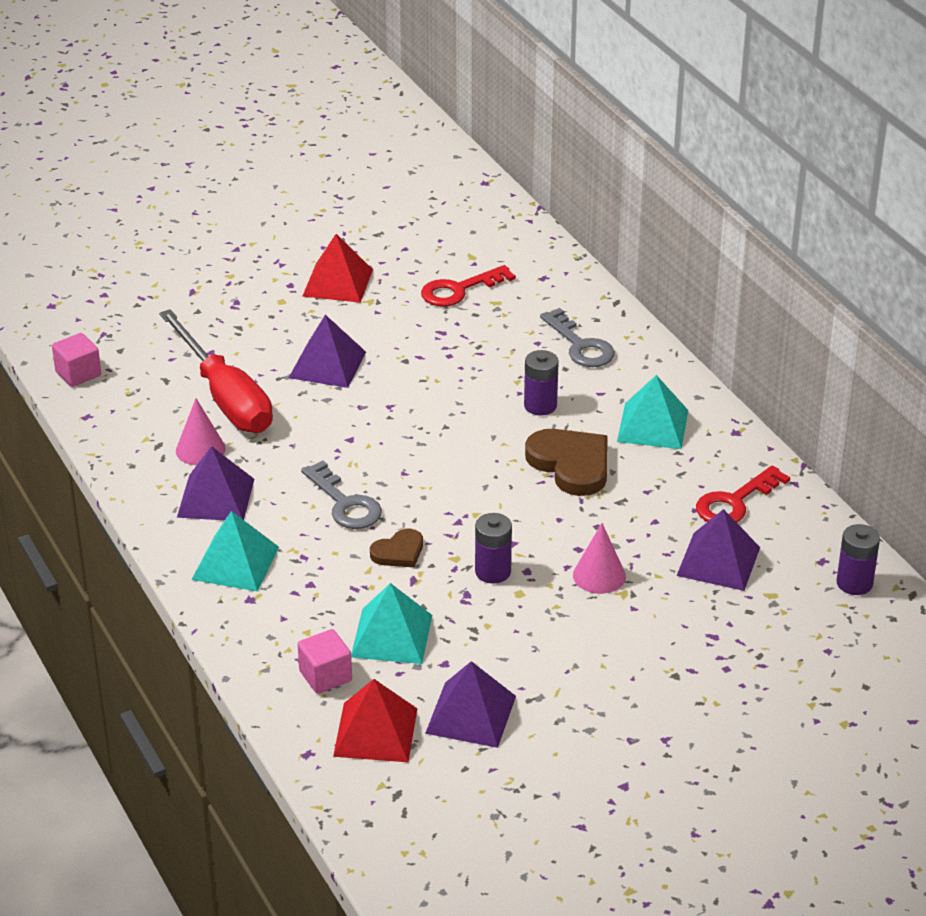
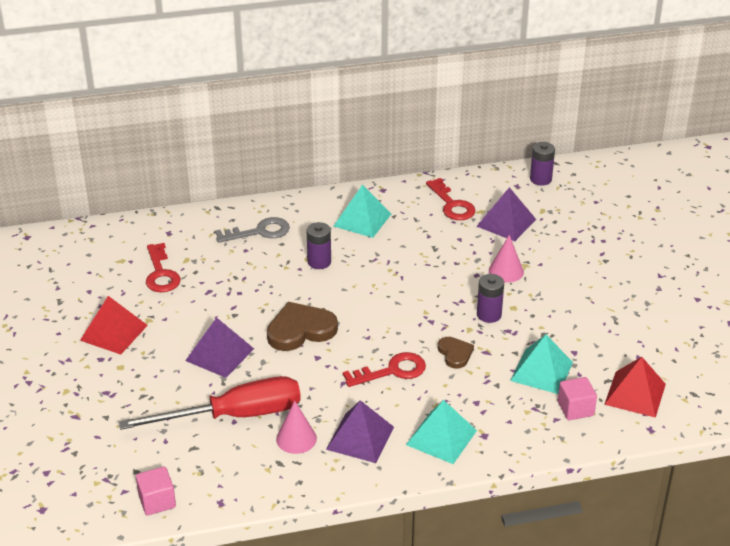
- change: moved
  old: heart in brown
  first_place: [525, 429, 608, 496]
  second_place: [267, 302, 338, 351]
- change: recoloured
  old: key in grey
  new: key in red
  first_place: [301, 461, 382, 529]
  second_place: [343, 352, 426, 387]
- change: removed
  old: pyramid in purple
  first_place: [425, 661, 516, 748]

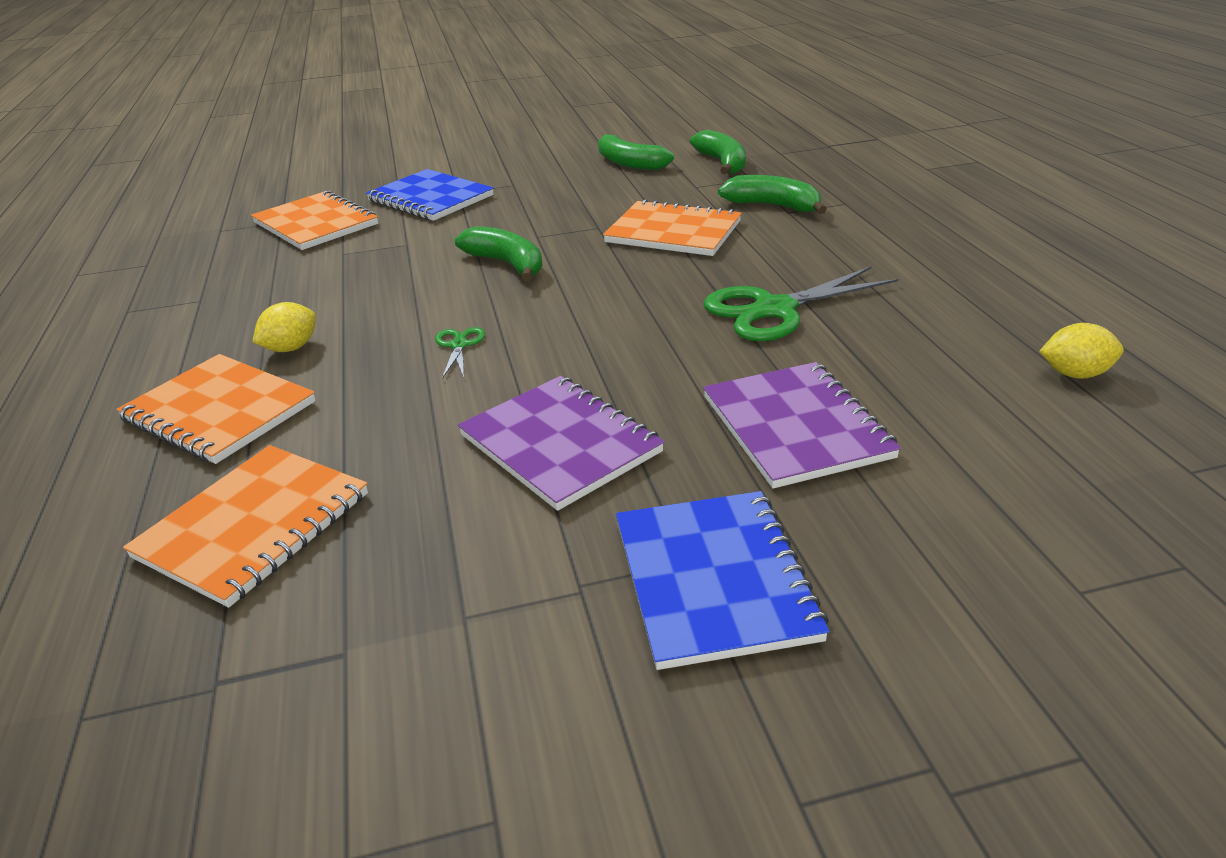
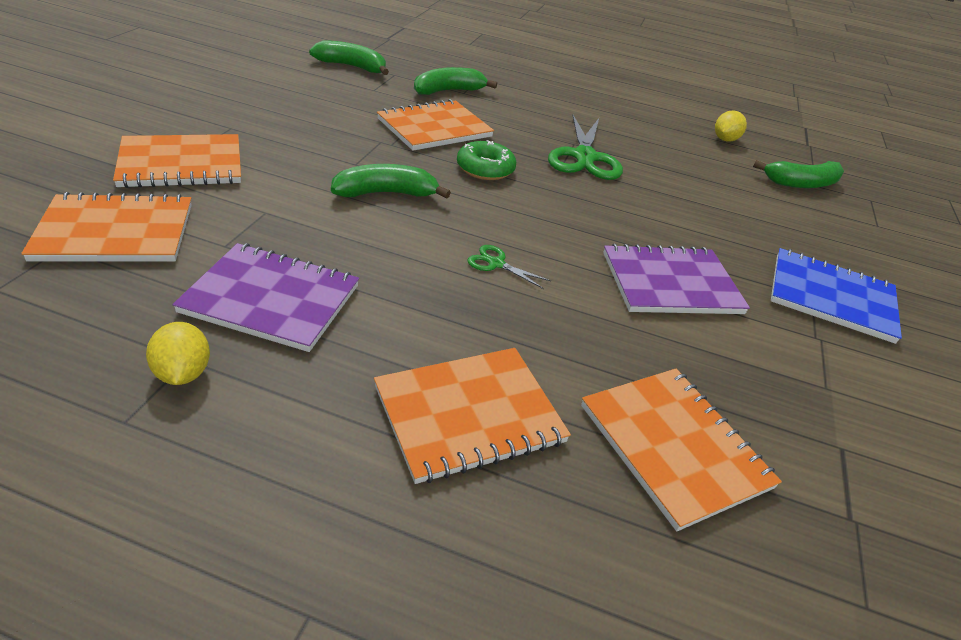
- change: moved
  old: banana in green
  first_place: [598, 134, 674, 170]
  second_place: [753, 160, 844, 188]
- change: recoloured
  old: notebook in blue
  new: notebook in orange
  first_place: [366, 169, 494, 221]
  second_place: [113, 134, 241, 188]
- change: moved
  old: lemon in yellow
  first_place: [252, 302, 316, 352]
  second_place: [146, 322, 210, 385]
- change: moved
  old: notebook in purple
  first_place: [703, 362, 901, 489]
  second_place: [172, 243, 359, 352]
- change: added
  new: donut in green
  second_place: [457, 140, 516, 180]

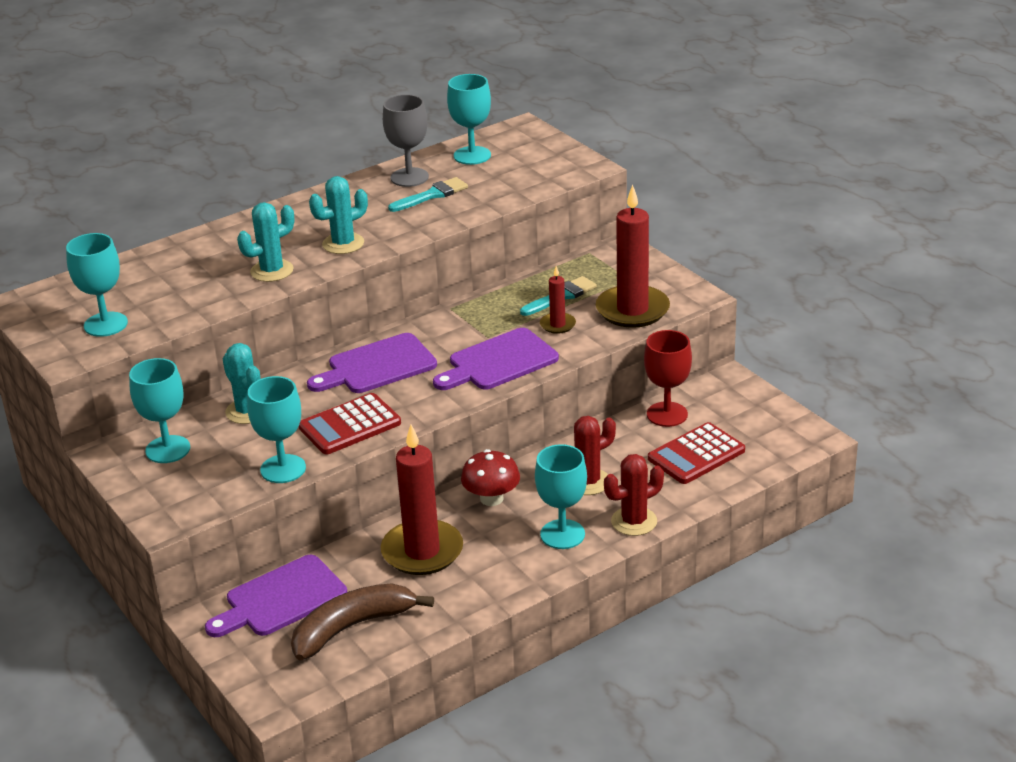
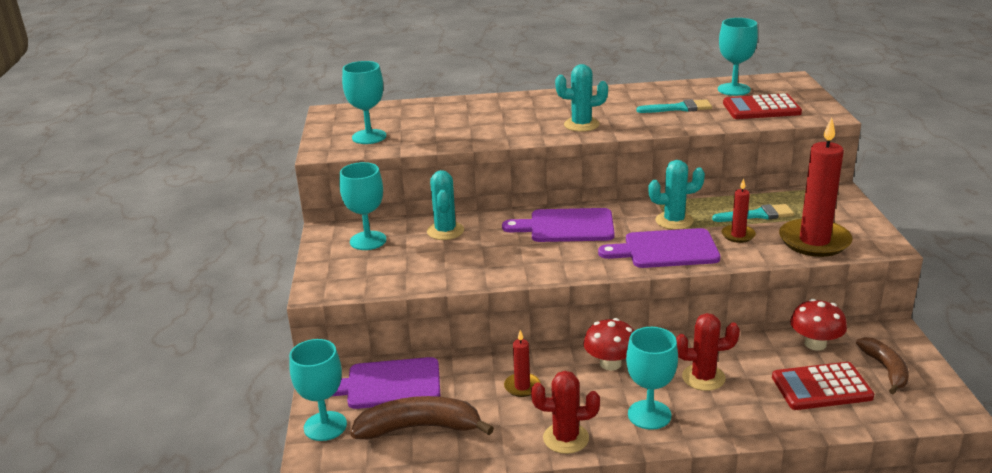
- change: removed
  old: goblet in grey
  first_place: [383, 94, 429, 187]
- change: moved
  old: cactus in turquoise
  first_place: [237, 202, 294, 282]
  second_place: [648, 160, 705, 230]
- change: replaced
  old: goblet in red
  new: mushroom in red
  first_place: [644, 330, 692, 427]
  second_place: [790, 299, 847, 351]
- change: moved
  old: goblet in turquoise
  first_place: [247, 376, 306, 483]
  second_place: [289, 339, 347, 441]
- change: moved
  old: calculator in red
  first_place: [299, 393, 401, 454]
  second_place: [723, 93, 802, 119]
- change: resized
  old: candle in red
  first_place: [381, 425, 463, 575]
  second_place: [504, 330, 541, 397]
  factor: 0.48
- change: moved
  old: cactus in red
  first_place: [604, 454, 664, 536]
  second_place: [531, 371, 600, 454]
- change: added
  new: banana in brown
  second_place: [856, 337, 909, 394]

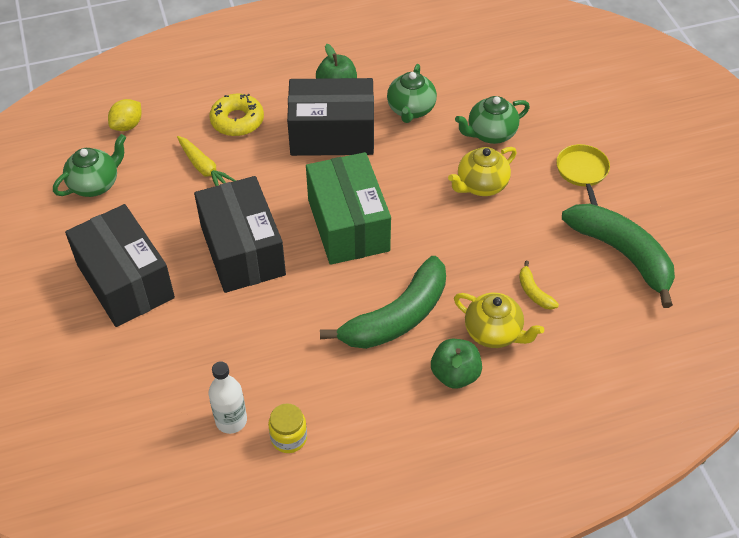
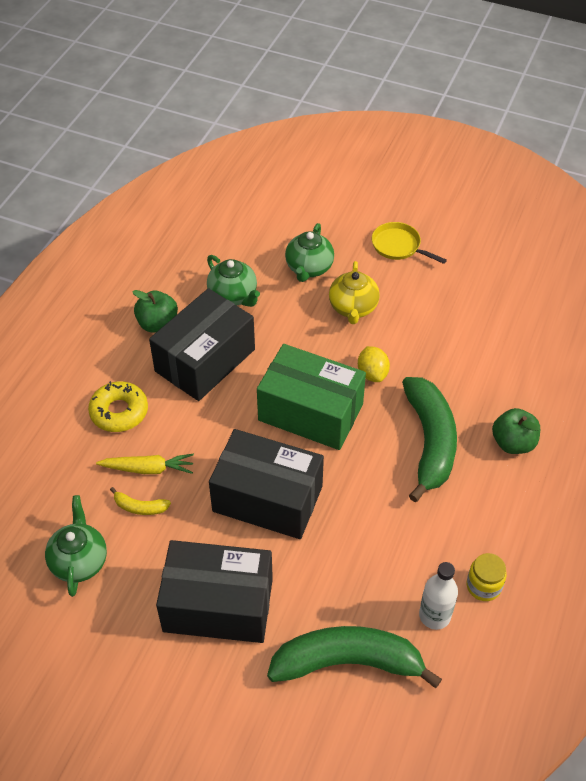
- change: moved
  old: lemon in yellow
  first_place: [108, 99, 142, 131]
  second_place: [358, 346, 390, 382]
- change: moved
  old: banana in green
  first_place: [562, 204, 675, 308]
  second_place: [267, 626, 442, 688]
- change: moved
  old: banana in yellow
  first_place: [519, 261, 559, 310]
  second_place: [110, 487, 171, 515]
- change: removed
  old: teapot in yellow
  first_place: [454, 293, 544, 348]

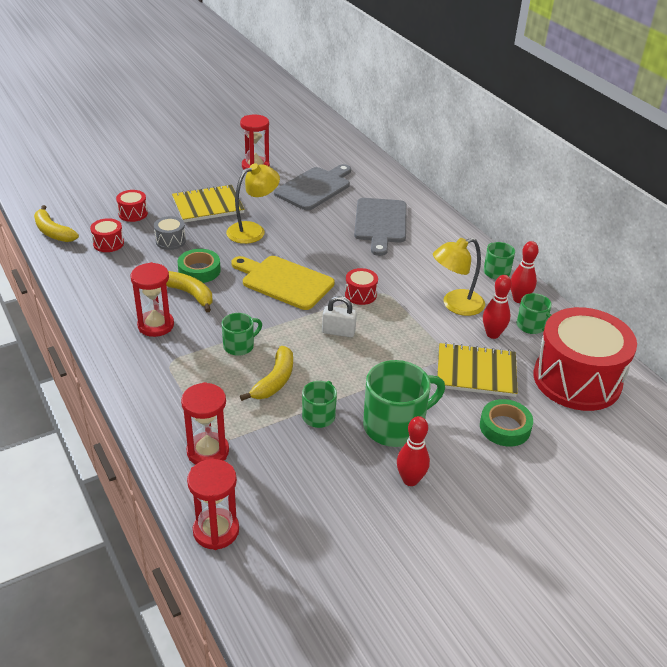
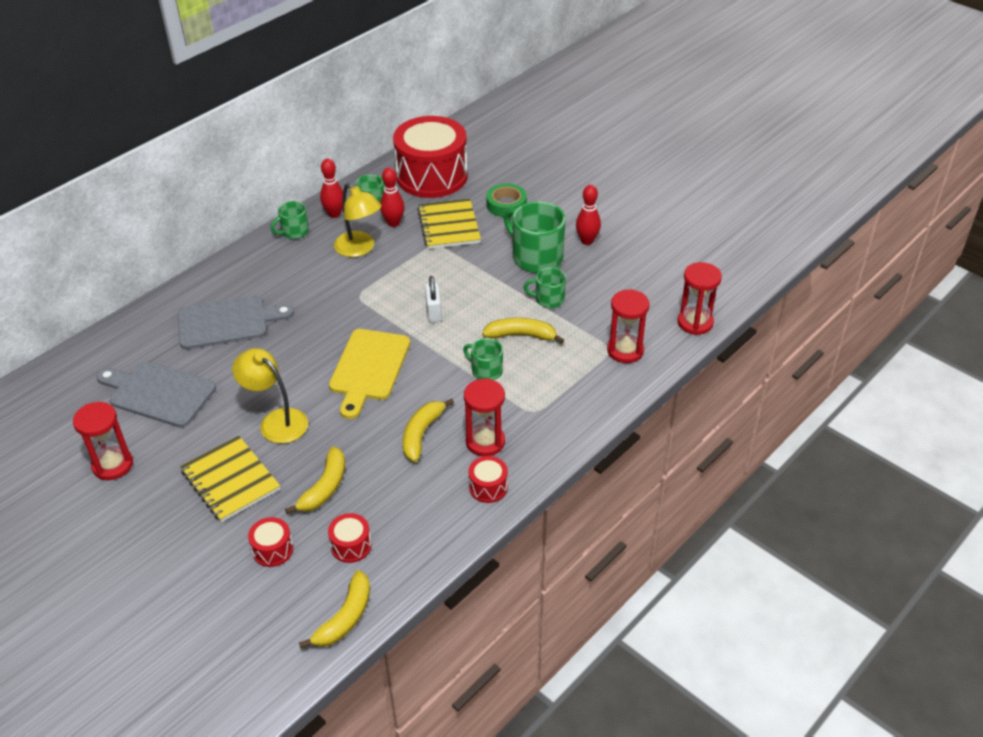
- change: replaced
  old: drum in grey
  new: banana in yellow
  first_place: [154, 216, 186, 250]
  second_place: [285, 446, 345, 514]
- change: removed
  old: tape in green
  first_place: [177, 249, 221, 283]
- change: moved
  old: drum in red
  first_place: [345, 268, 378, 305]
  second_place: [468, 456, 508, 503]

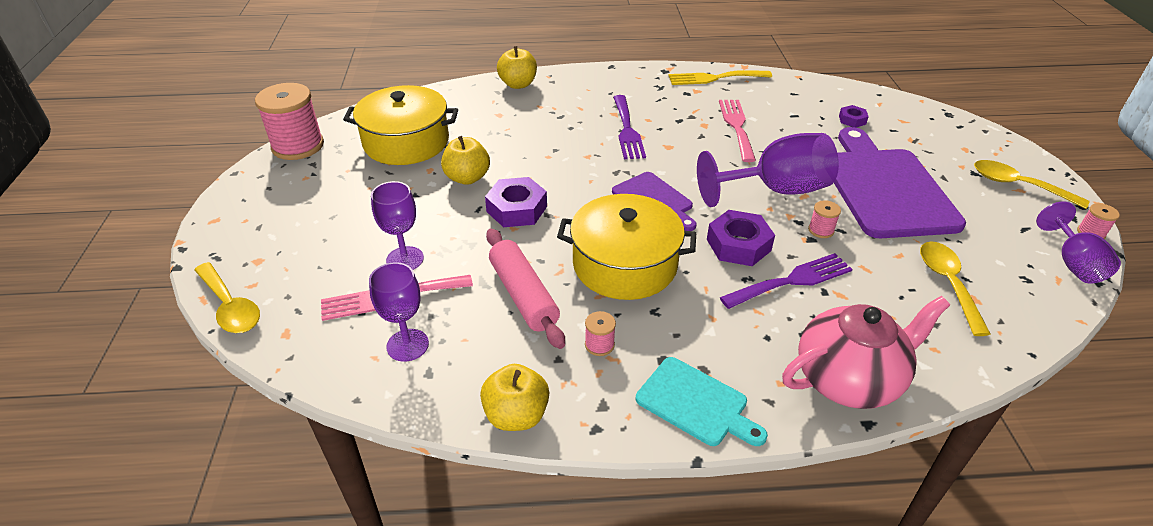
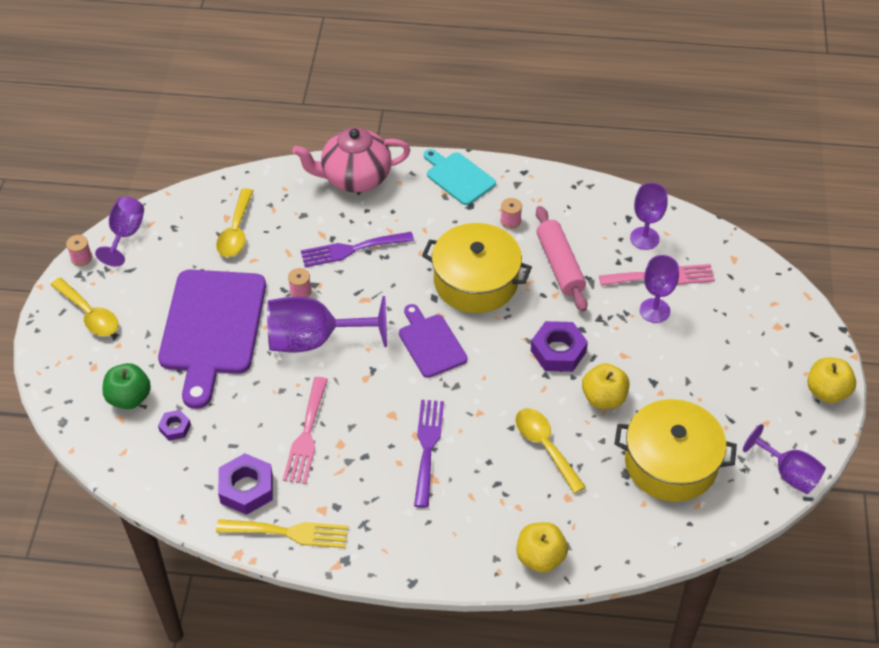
- change: replaced
  old: spool in pink
  new: goblet in purple
  first_place: [255, 83, 324, 160]
  second_place: [743, 424, 826, 494]
- change: moved
  old: nut in purple
  first_place: [707, 210, 775, 266]
  second_place: [218, 453, 273, 515]
- change: moved
  old: spoon in yellow
  first_place: [194, 262, 260, 333]
  second_place: [515, 408, 586, 494]
- change: moved
  old: apple in yellow
  first_place: [480, 364, 549, 431]
  second_place: [807, 357, 856, 403]
- change: added
  new: apple in green
  second_place: [102, 363, 151, 409]

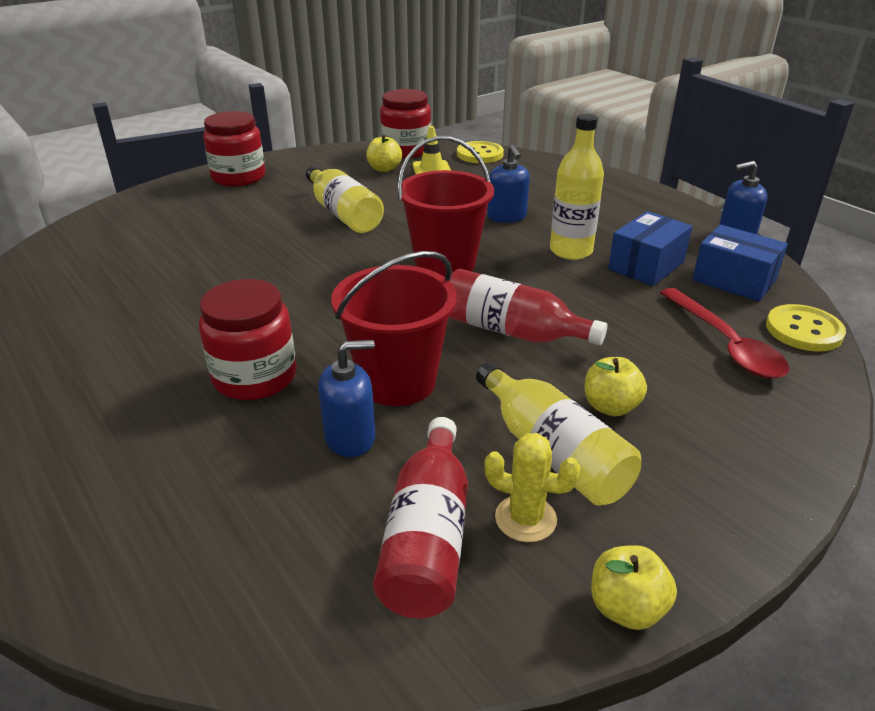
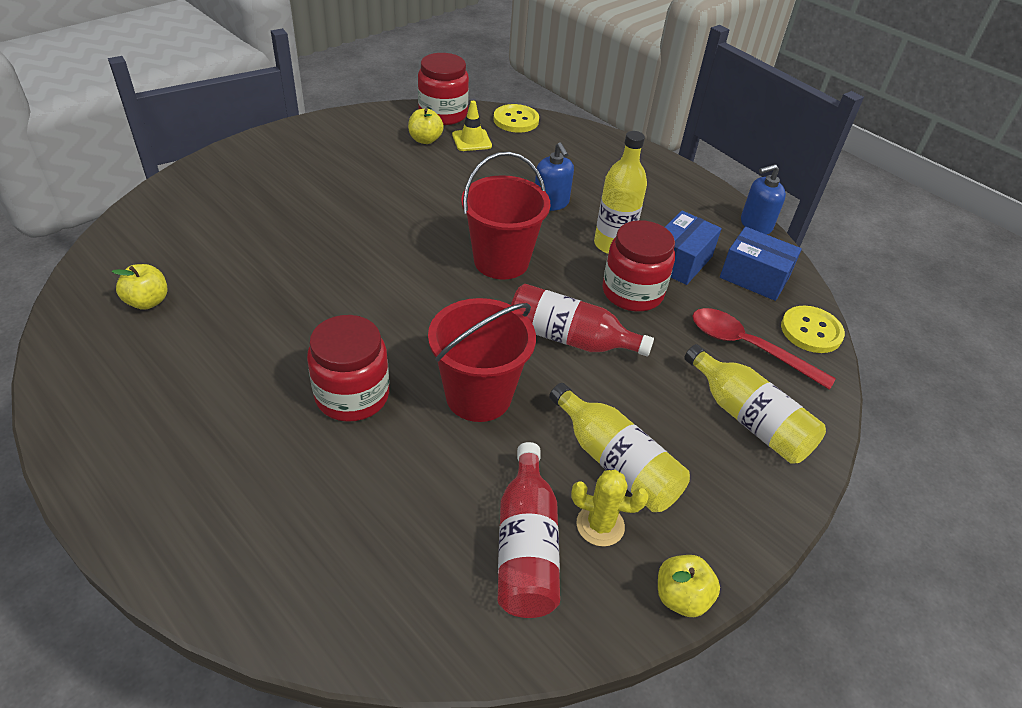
- change: moved
  old: jar in red
  first_place: [203, 111, 265, 186]
  second_place: [603, 220, 675, 311]
- change: moved
  old: bottle in yellow
  first_place: [306, 166, 384, 233]
  second_place: [684, 344, 826, 464]
- change: turned
  old: spoon in red
  first_place: [660, 288, 789, 379]
  second_place: [692, 308, 836, 390]
  degrees: 150
- change: removed
  old: soap dispenser in blue
  first_place: [318, 340, 375, 457]
- change: moved
  old: apple in yellow
  first_place: [584, 357, 647, 416]
  second_place: [112, 264, 167, 310]

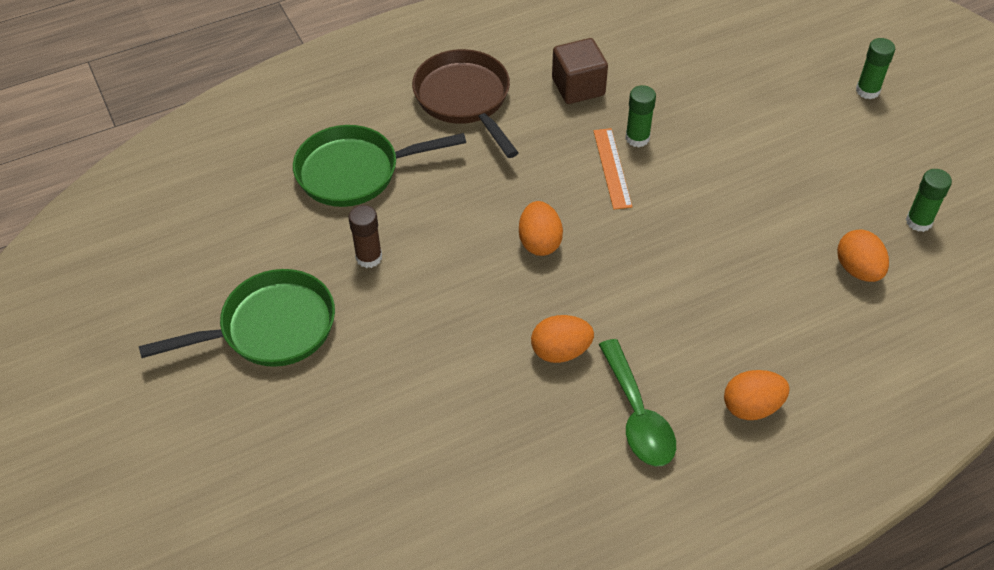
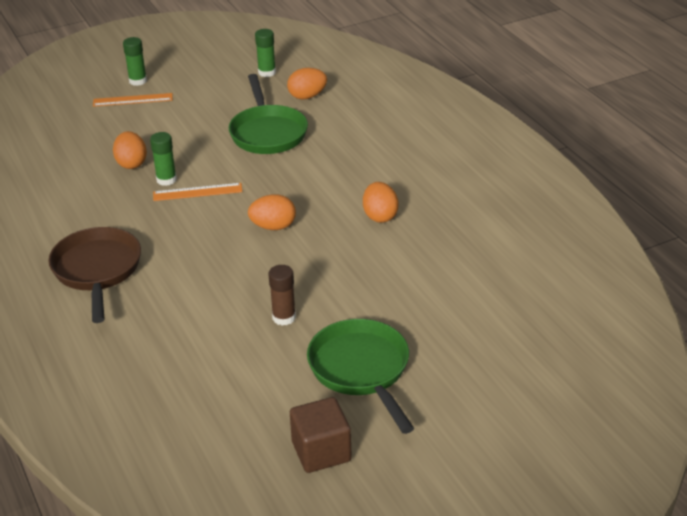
- change: moved
  old: cube in brown
  first_place: [552, 38, 608, 104]
  second_place: [290, 397, 352, 473]
- change: turned
  old: pan in brown
  first_place: [412, 49, 519, 158]
  second_place: [48, 227, 141, 323]
  degrees: 105
- change: moved
  old: pan in green
  first_place: [293, 125, 466, 207]
  second_place: [228, 74, 308, 154]
- change: removed
  old: spoon in green
  first_place: [599, 339, 676, 466]
- change: moved
  old: egg in orange
  first_place: [724, 370, 790, 420]
  second_place: [113, 131, 147, 169]
- change: added
  new: ruler in orange
  second_place: [93, 93, 173, 107]

